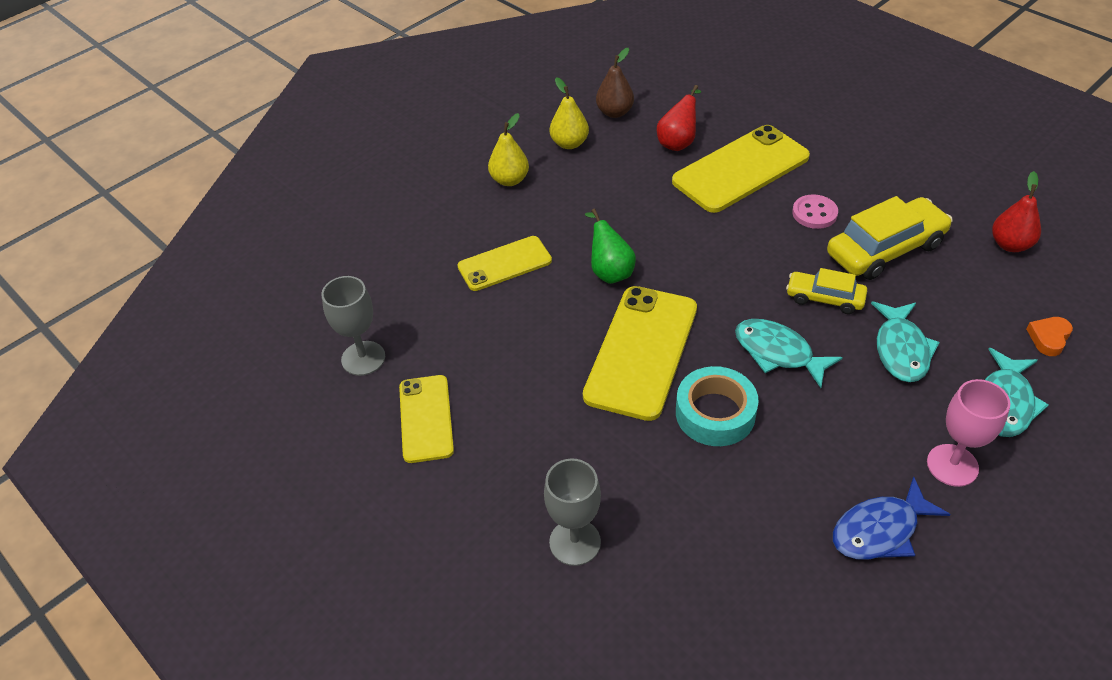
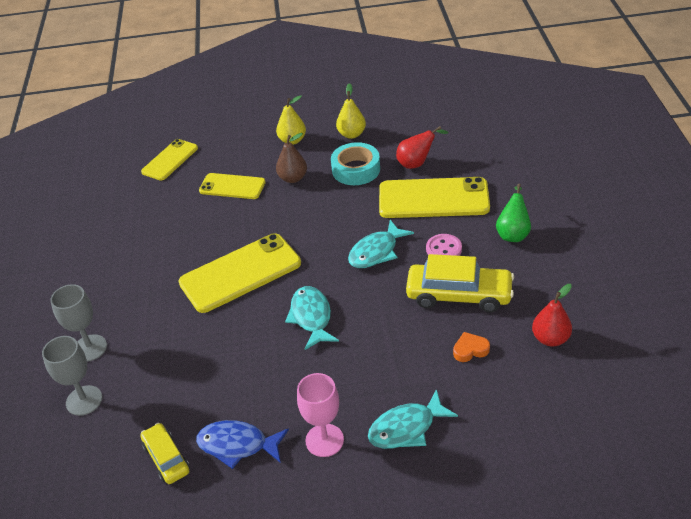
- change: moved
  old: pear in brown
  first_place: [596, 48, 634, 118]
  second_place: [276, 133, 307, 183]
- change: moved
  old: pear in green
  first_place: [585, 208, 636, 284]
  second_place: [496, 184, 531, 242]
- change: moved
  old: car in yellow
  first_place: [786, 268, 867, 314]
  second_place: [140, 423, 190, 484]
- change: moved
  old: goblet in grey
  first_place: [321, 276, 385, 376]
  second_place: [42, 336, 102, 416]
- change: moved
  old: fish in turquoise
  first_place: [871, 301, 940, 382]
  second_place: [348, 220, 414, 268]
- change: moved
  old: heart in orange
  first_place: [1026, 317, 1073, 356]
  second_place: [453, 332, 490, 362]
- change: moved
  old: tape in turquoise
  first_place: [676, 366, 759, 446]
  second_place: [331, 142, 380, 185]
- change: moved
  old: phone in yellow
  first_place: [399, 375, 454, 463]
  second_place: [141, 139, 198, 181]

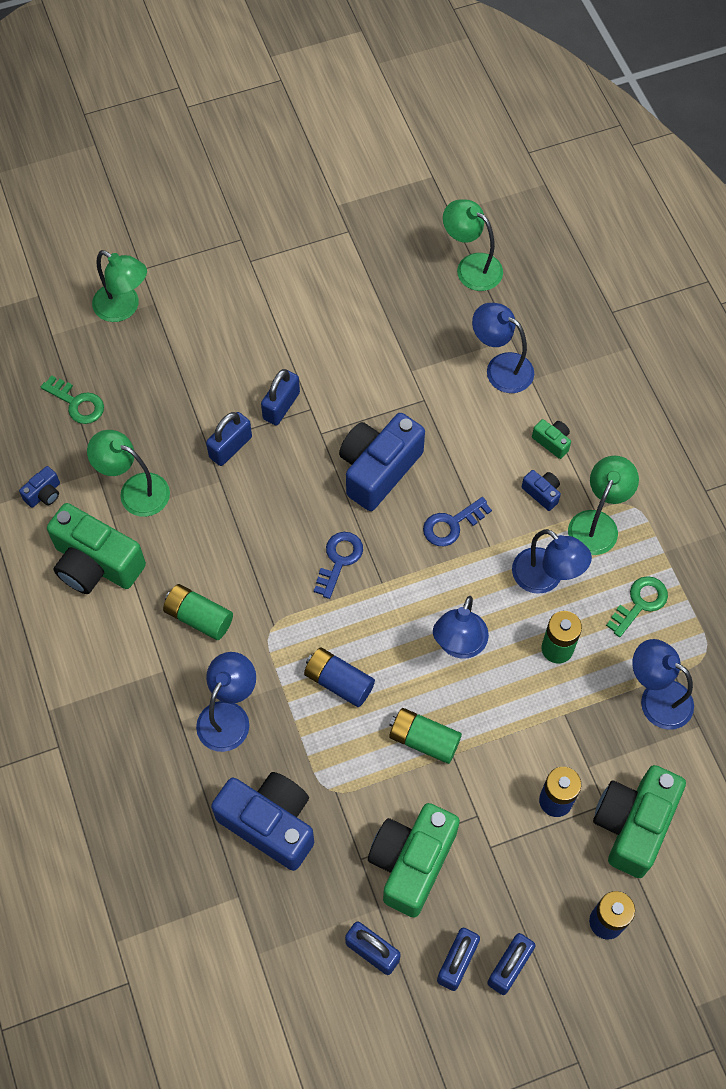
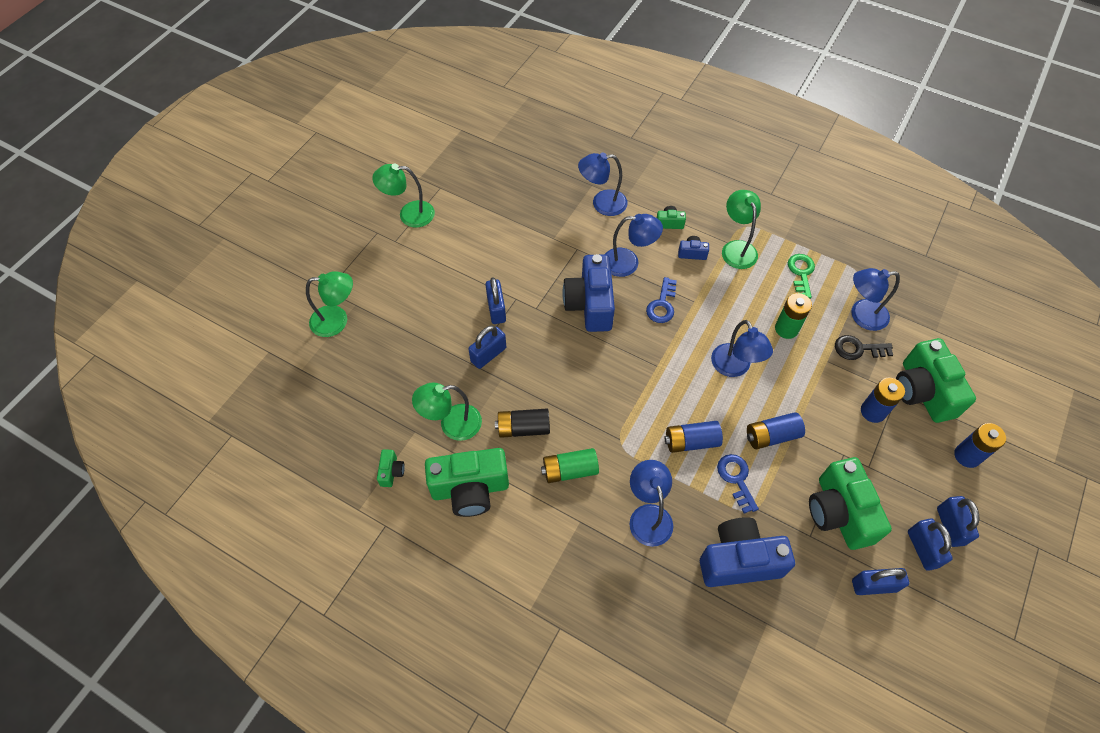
- change: moved
  old: lamp in green
  first_place: [443, 199, 503, 291]
  second_place: [372, 164, 435, 228]
- change: removed
  old: key in green
  first_place: [41, 375, 104, 424]
- change: turned
  old: padlock in blue
  first_place: [206, 412, 252, 466]
  second_place: [468, 326, 506, 369]
  degrees: 45
- change: recoloured
  old: camera in blue
  new: camera in green
  first_place: [19, 466, 60, 508]
  second_place: [377, 449, 405, 487]
- change: moved
  old: lamp in blue
  first_place: [512, 529, 592, 594]
  second_place: [605, 214, 663, 277]
- change: moved
  old: key in blue
  first_place: [314, 532, 363, 599]
  second_place: [717, 454, 759, 514]
- change: recoloured
  old: battery in green
  new: battery in blue
  first_place: [389, 708, 462, 764]
  second_place: [747, 412, 805, 449]
- change: added
  new: key in black
  second_place: [835, 335, 893, 360]
- change: added
  new: battery in black
  second_place: [495, 409, 550, 438]

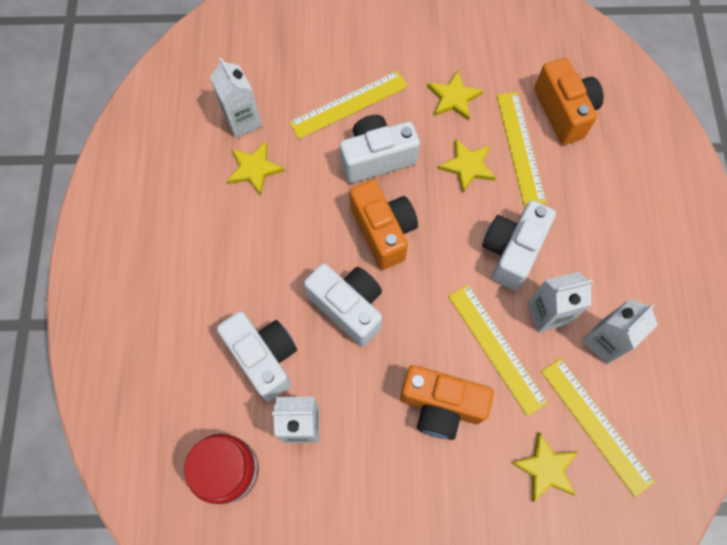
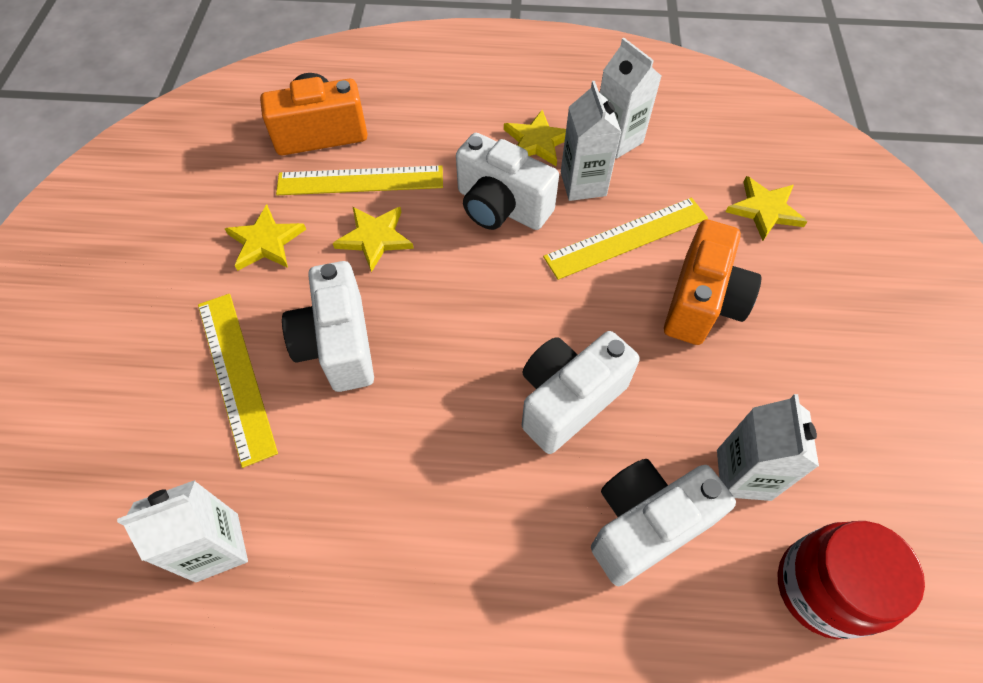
- change: moved
  old: star in yellow
  first_place: [227, 142, 285, 196]
  second_place: [504, 110, 566, 166]
- change: removed
  old: camera in orange
  first_place: [350, 180, 418, 270]
- change: removed
  old: ruler in yellow
  first_place: [541, 358, 655, 497]

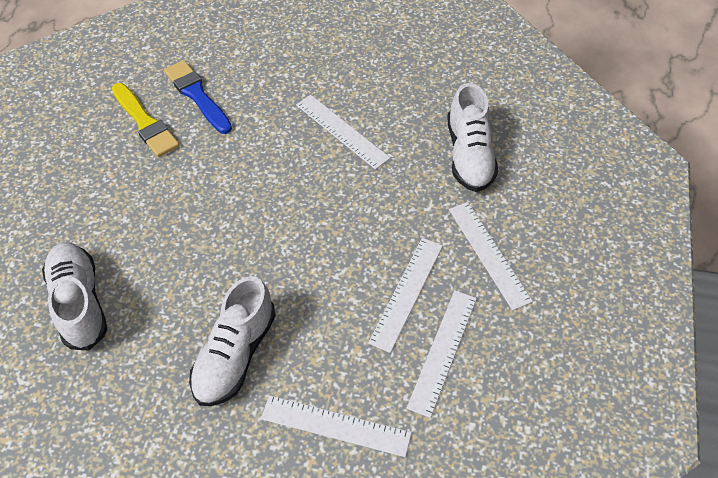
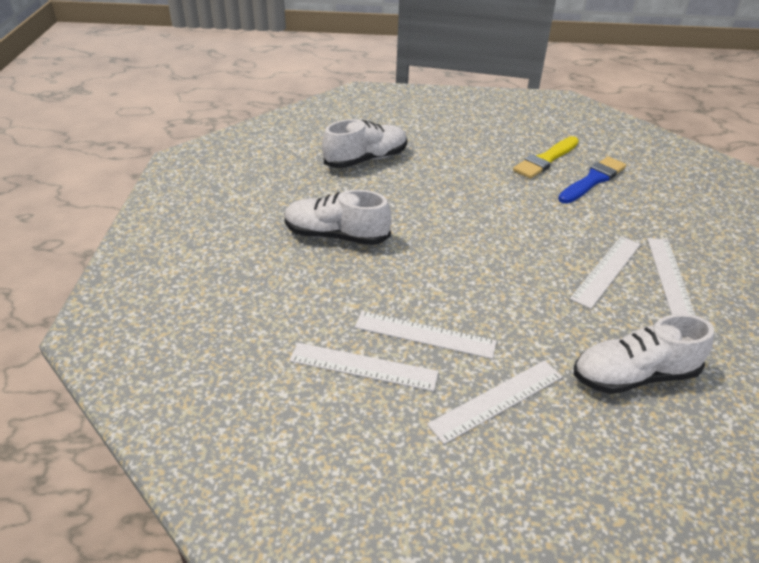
- change: moved
  old: ruler in white
  first_place: [261, 395, 412, 457]
  second_place: [647, 238, 696, 316]

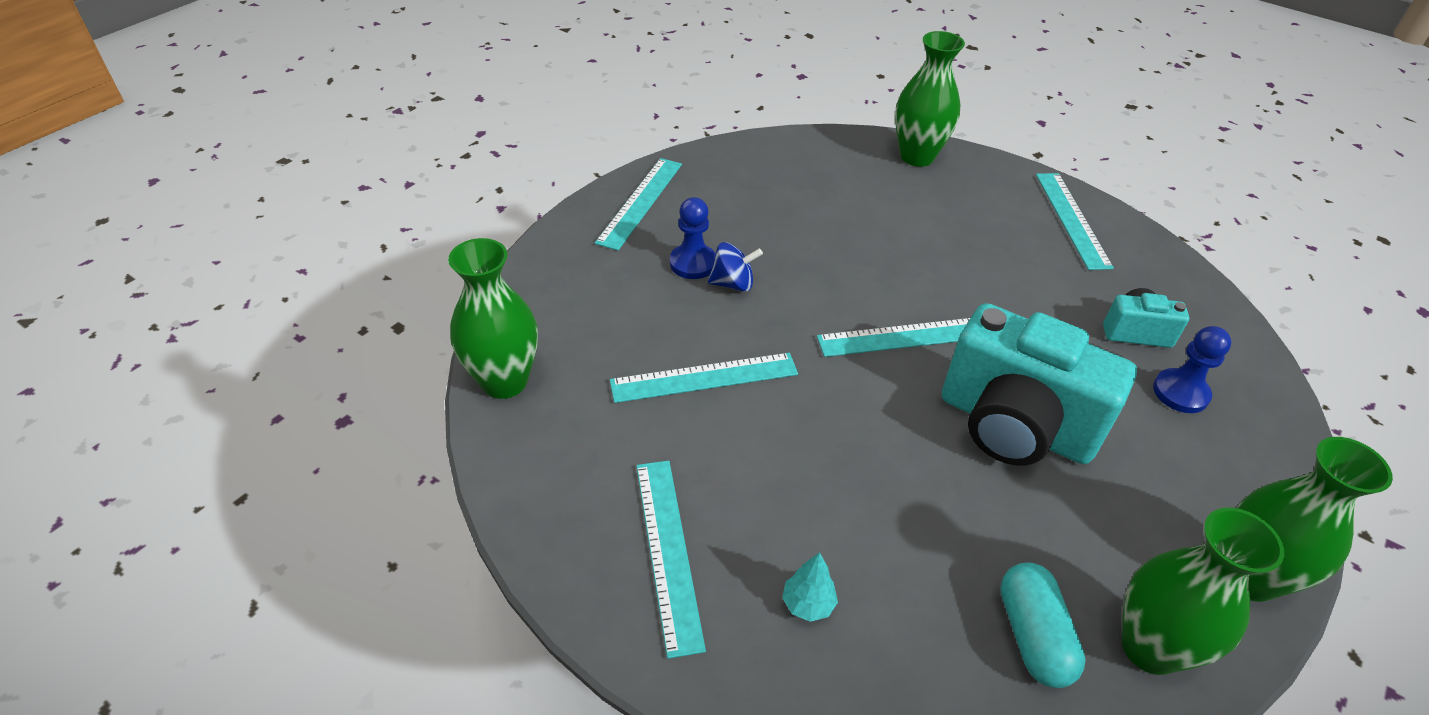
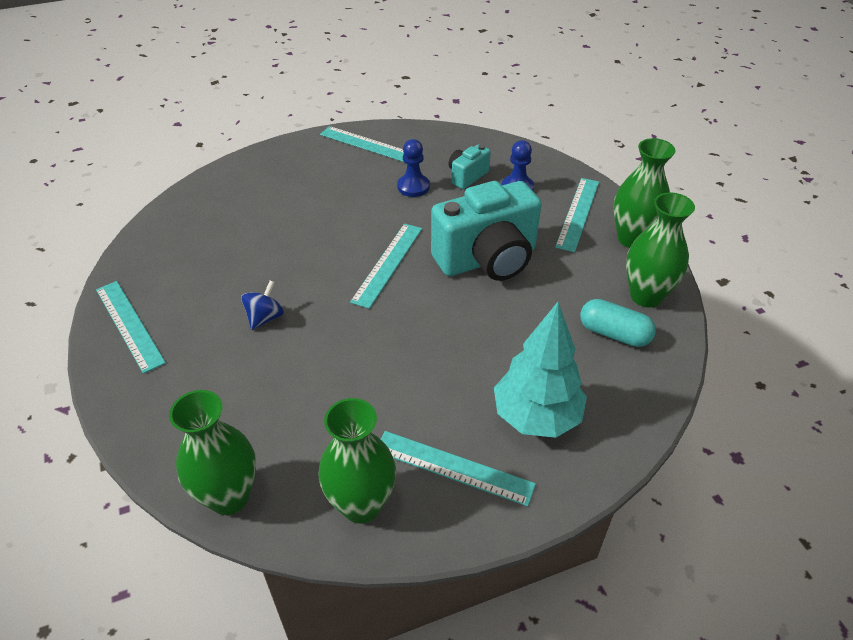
- change: moved
  old: vase in green
  first_place: [895, 31, 965, 167]
  second_place: [318, 398, 396, 524]
- change: moved
  old: pawn in blue
  first_place: [670, 197, 715, 279]
  second_place: [397, 139, 430, 197]
- change: moved
  old: ruler in turquoise
  first_place: [610, 353, 798, 403]
  second_place: [555, 178, 599, 252]
- change: resized
  old: tree in turquoise
  first_place: [782, 552, 838, 622]
  second_place: [494, 302, 587, 438]
  factor: 2.46

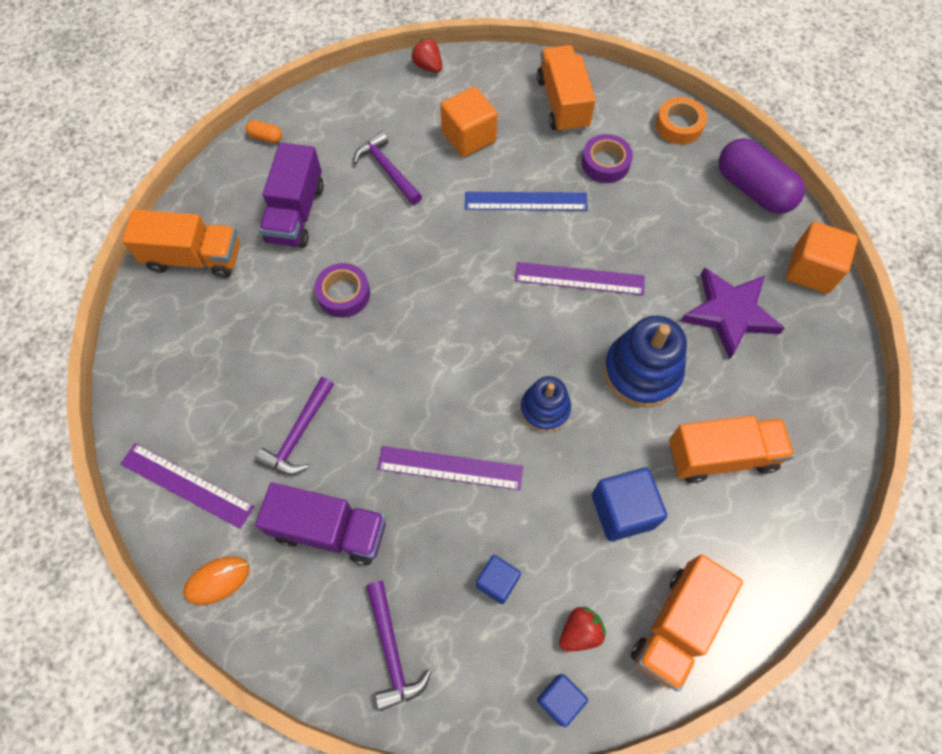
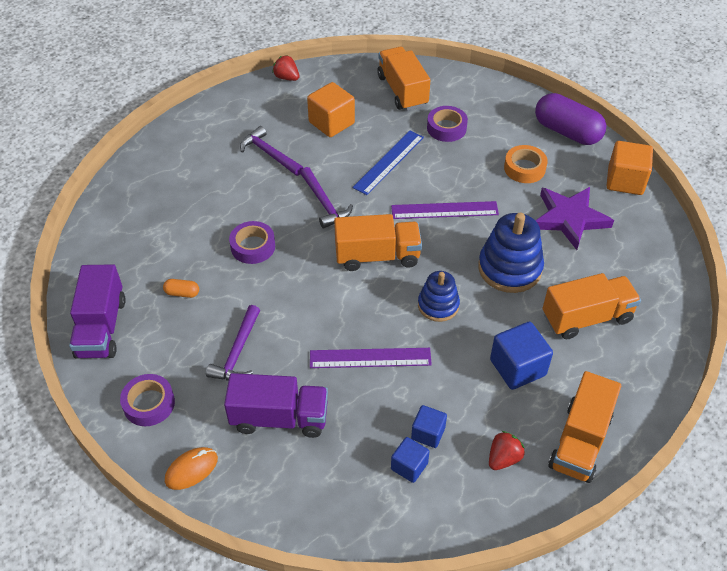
- change: moved
  old: tape in orange
  first_place: [656, 97, 707, 145]
  second_place: [504, 145, 548, 183]
- change: moved
  old: capsule in orange
  first_place: [246, 120, 282, 143]
  second_place: [163, 279, 199, 298]
- change: moved
  old: truck in purple
  first_place: [259, 143, 324, 248]
  second_place: [69, 264, 126, 359]
- change: turned
  old: ruler in blue
  first_place: [465, 192, 588, 211]
  second_place: [352, 131, 424, 195]
  degrees: -45
- change: moved
  old: truck in orange
  first_place: [122, 210, 240, 278]
  second_place: [334, 214, 422, 271]
- change: replaced
  old: ruler in purple
  new: tape in purple
  first_place: [120, 443, 255, 529]
  second_place: [120, 374, 175, 426]
- change: moved
  old: hammer in purple
  first_place: [366, 581, 431, 711]
  second_place: [300, 167, 353, 229]
- change: moved
  old: cube in blue
  first_place: [537, 674, 588, 727]
  second_place: [391, 437, 430, 483]

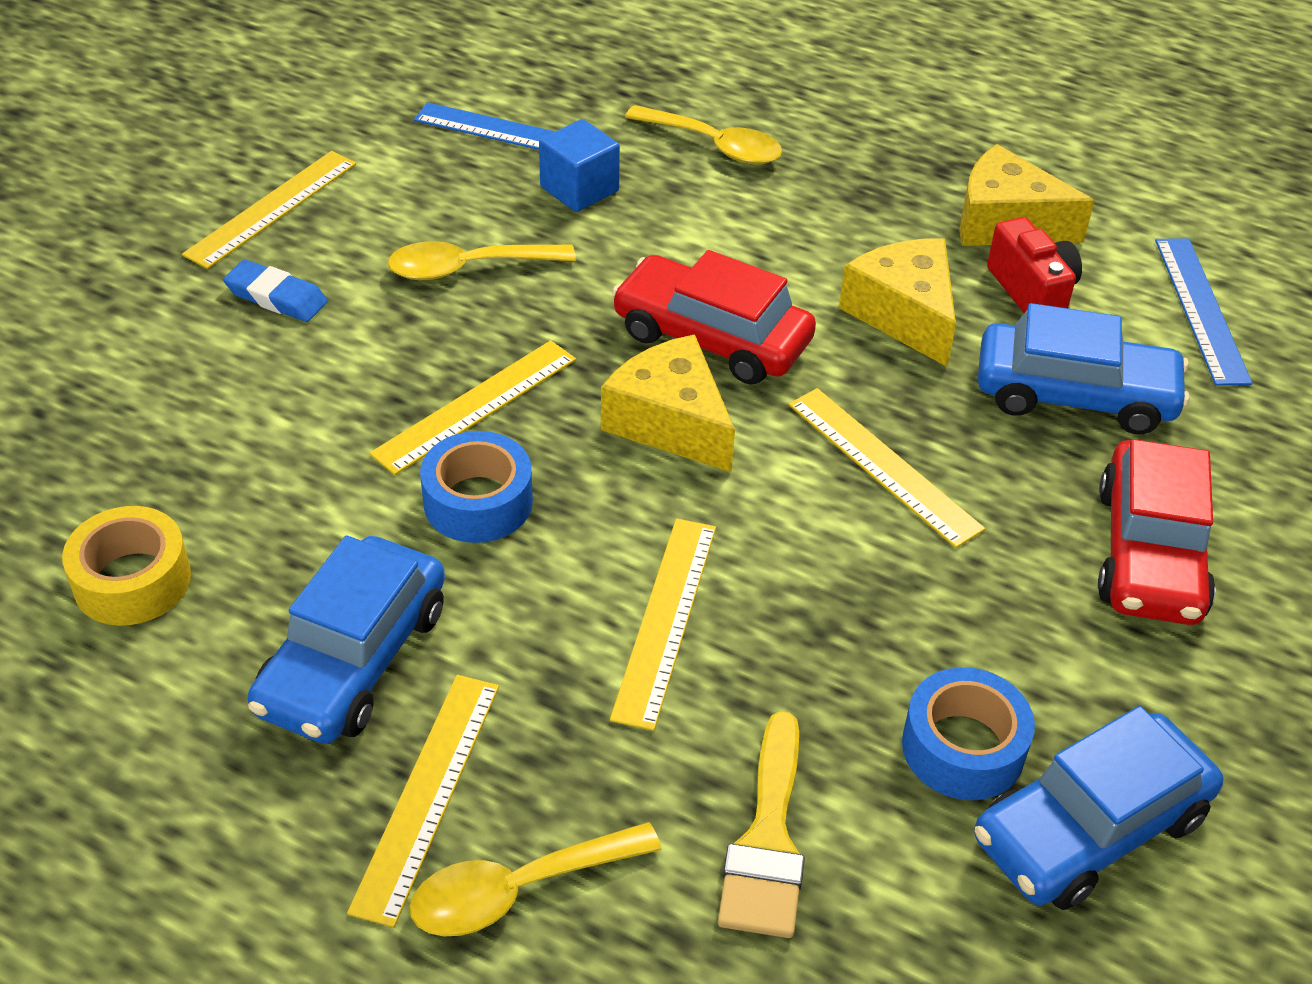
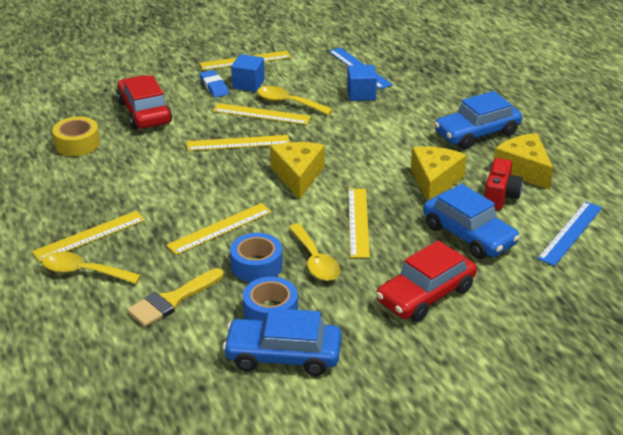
- change: moved
  old: spoon in yellow
  first_place: [625, 105, 782, 164]
  second_place: [288, 224, 340, 281]
- change: moved
  old: car in red
  first_place: [612, 250, 816, 385]
  second_place: [117, 75, 172, 129]
- change: moved
  old: tape in blue
  first_place: [420, 431, 533, 543]
  second_place: [230, 233, 283, 282]
- change: moved
  old: car in blue
  first_place: [247, 536, 445, 744]
  second_place: [434, 91, 522, 149]
- change: added
  new: cube in blue
  second_place: [231, 54, 265, 92]
- change: added
  new: ruler in yellow
  second_place: [213, 103, 311, 125]

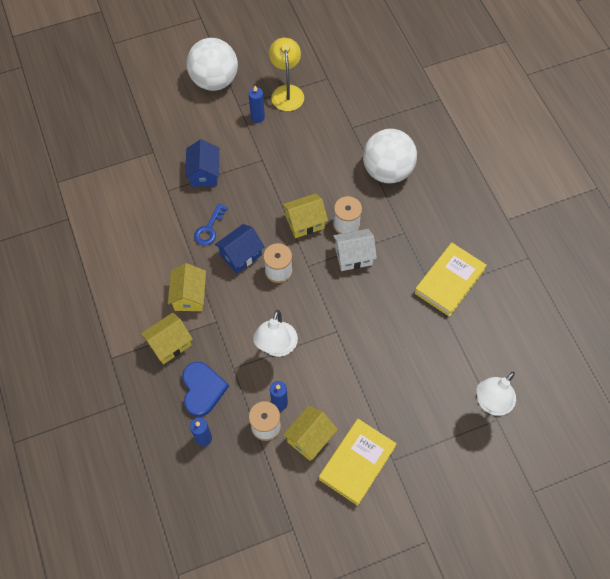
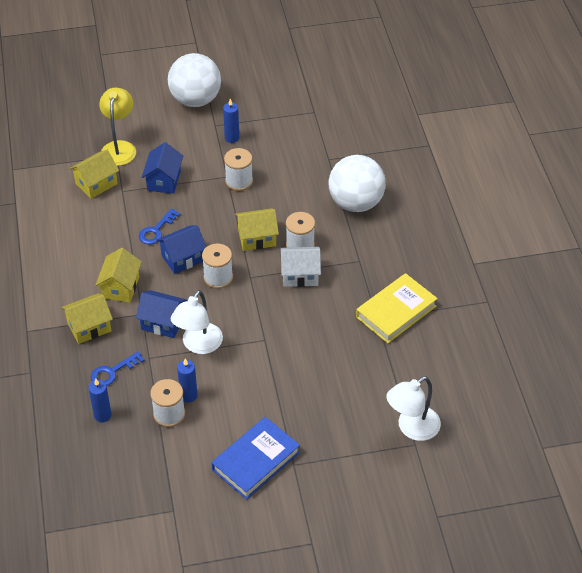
- change: moved
  old: lamp in yellow
  first_place: [269, 38, 304, 111]
  second_place: [99, 88, 136, 166]
- change: replaced
  old: heart in blue
  new: key in blue
  first_place: [182, 362, 229, 417]
  second_place: [91, 351, 145, 386]
- change: moved
  old: house in yellow
  first_place: [283, 406, 338, 461]
  second_place: [69, 150, 119, 199]
- change: recoloured
  old: book in yellow
  new: book in blue
  first_place: [319, 419, 397, 506]
  second_place: [211, 417, 300, 500]
- change: added
  new: spool in white
  second_place: [224, 148, 253, 191]
- change: added
  new: house in blue
  second_place: [136, 290, 187, 338]

